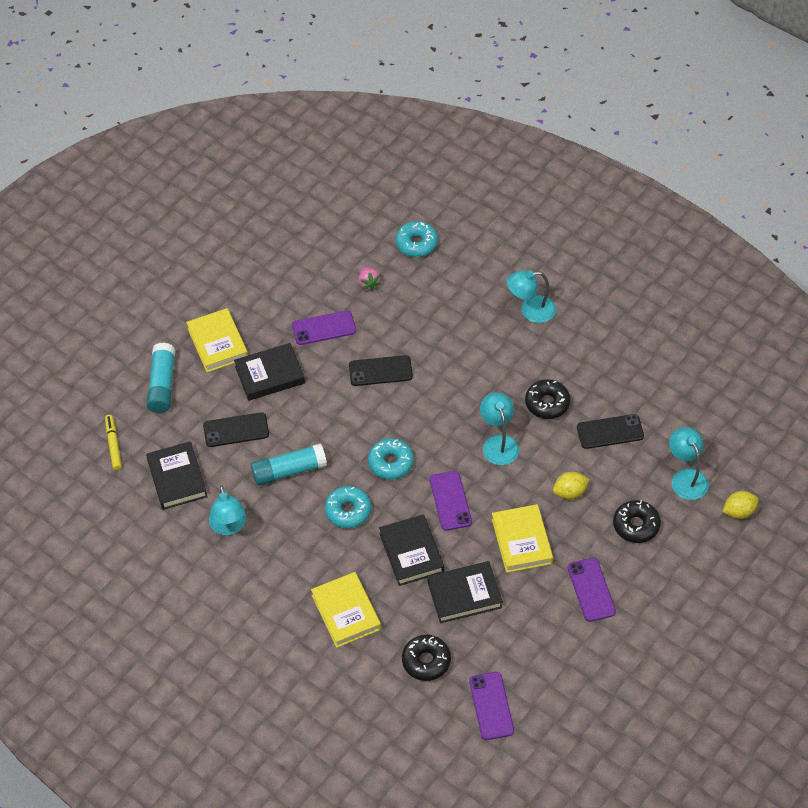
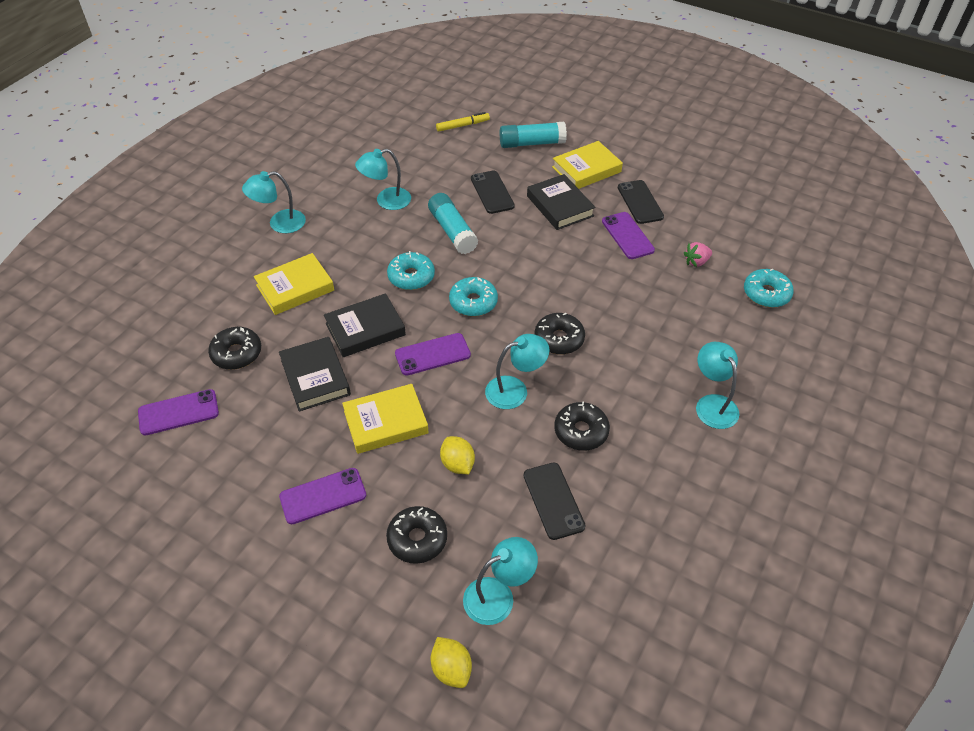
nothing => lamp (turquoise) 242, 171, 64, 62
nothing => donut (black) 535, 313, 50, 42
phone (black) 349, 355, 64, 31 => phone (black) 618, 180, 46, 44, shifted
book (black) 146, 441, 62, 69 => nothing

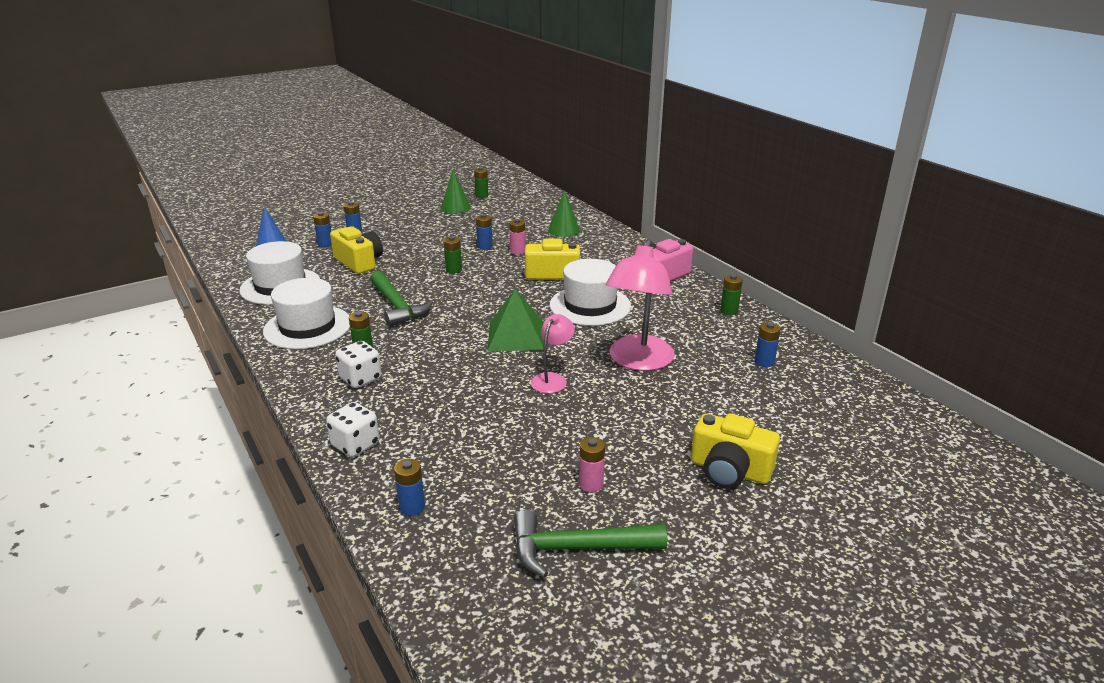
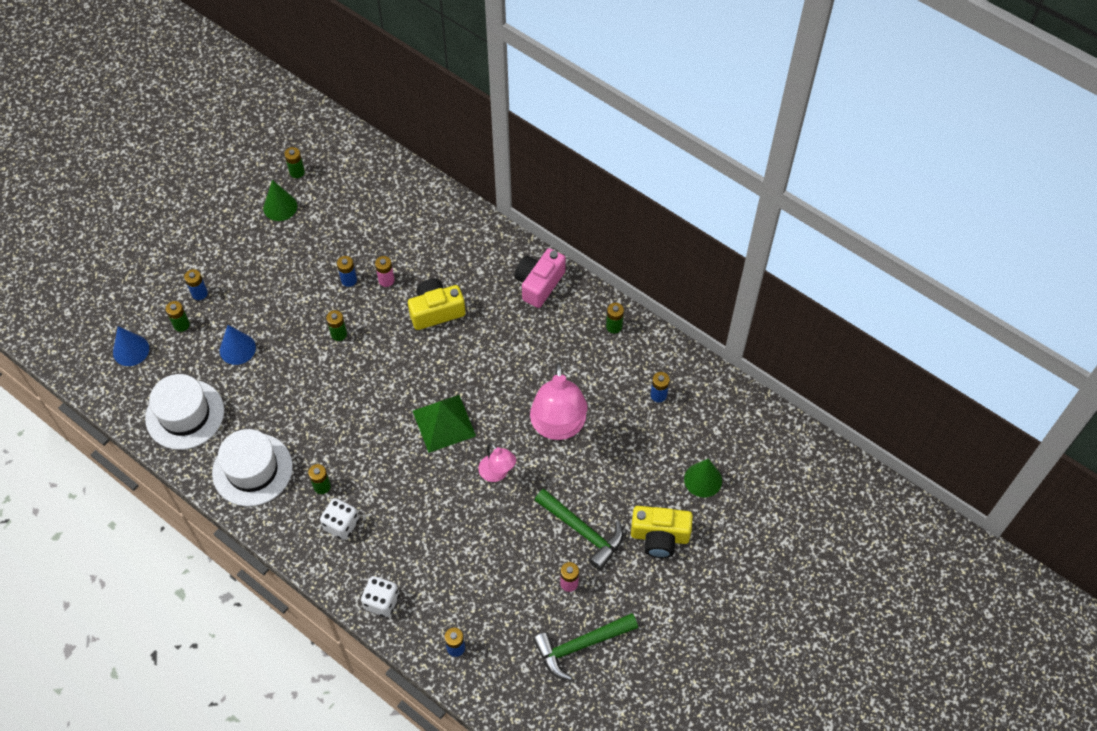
battery (blue) 313, 212, 19, 35 => battery (green) 166, 301, 24, 31
camera (yellow) 330, 226, 53, 48 => cone (blue) 220, 325, 36, 40
lamp (pink) 531, 314, 44, 79 => lamp (pink) 478, 443, 38, 39, 135 degrees clockwise
hammer (green) 370, 271, 63, 56 => hammer (green) 535, 489, 88, 81, shifted
cone (green) 548, 190, 32, 47 => cone (green) 684, 459, 38, 39, shifted
hat (white) 550, 259, 81, 67 => nothing

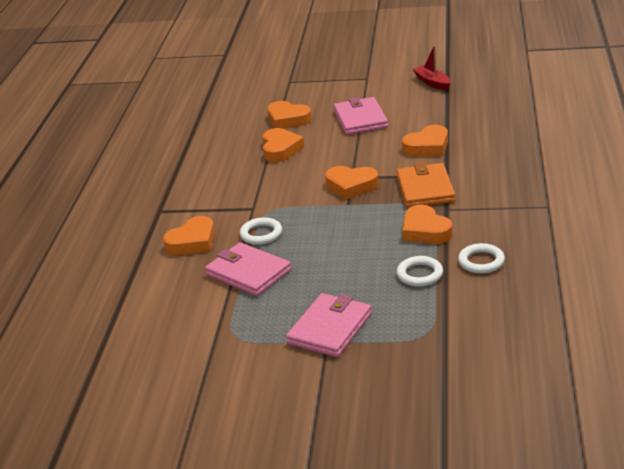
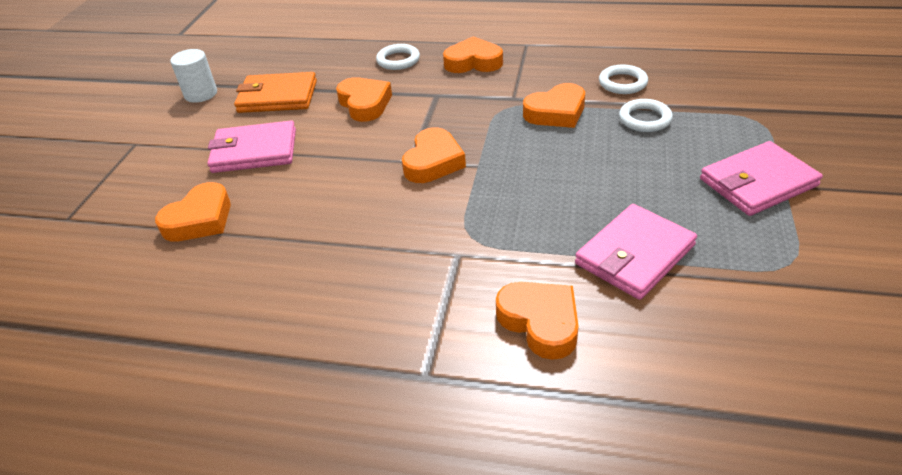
boat (red) 413, 45, 38, 46 => cylinder (white) 170, 49, 47, 54
wallet (orange) 397, 162, 58, 46 => wallet (orange) 234, 72, 83, 41, shifted
ring (white) 240, 217, 42, 28 => ring (white) 376, 44, 44, 26, shifted
heart (orange) 263, 128, 41, 34 => heart (orange) 443, 36, 60, 37, shifted
wallet (pink) 286, 293, 86, 64 => wallet (pink) 700, 141, 123, 75, 60 degrees counterclockwise

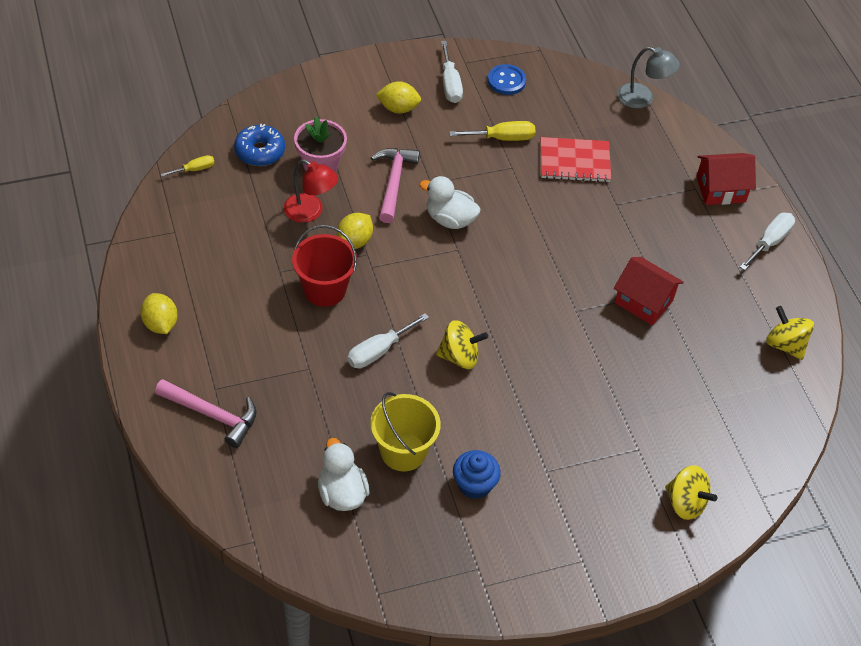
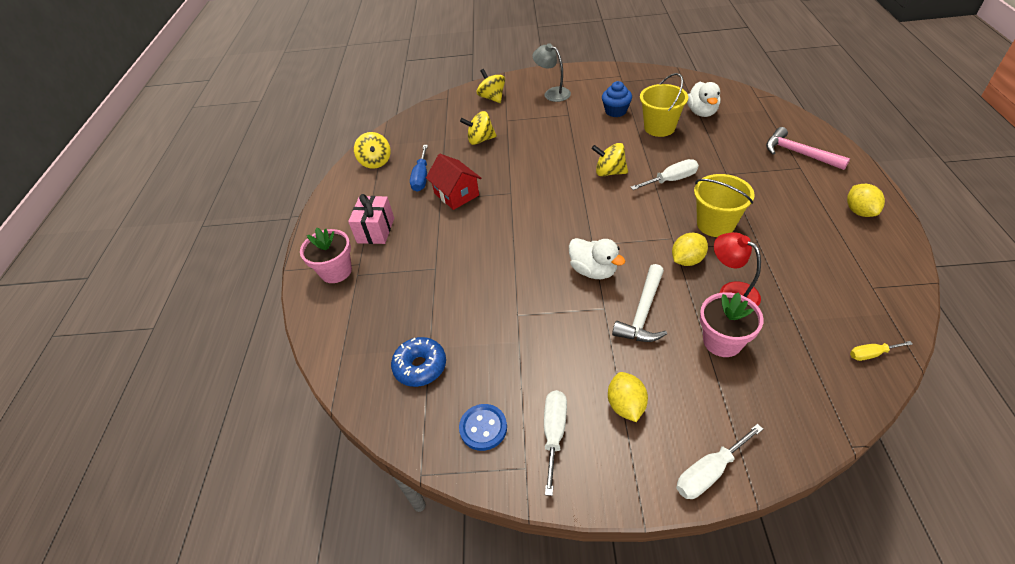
house (red) 696, 153, 60, 52 => flower pot (pink) 300, 227, 52, 56
nothing => gift (pink) 348, 194, 46, 50
donut (blue) 234, 124, 51, 42 => donut (blue) 391, 337, 55, 50, shifted
nothing => screwdriver (blue) 410, 145, 18, 47
nothing => spinning top (yellow) 460, 111, 37, 34
lamp (grey) 617, 47, 63, 62 => lamp (grey) 533, 43, 38, 59, shifted
lemon (yellow) 376, 81, 45, 32 => lemon (yellow) 608, 372, 40, 50, 60 degrees clockwise
hammer (pink) 371, 148, 49, 75 => hammer (white) 612, 264, 55, 78
screwdriver (white) 740, 213, 55, 57 => screwdriver (white) 676, 424, 87, 75, shifted
bucket (red) 292, 225, 65, 82 => bucket (yellow) 694, 174, 61, 63
screwdriver (yellow) 449, 121, 86, 20 => nothing
notebook (red) 541, 137, 70, 45 => nothing

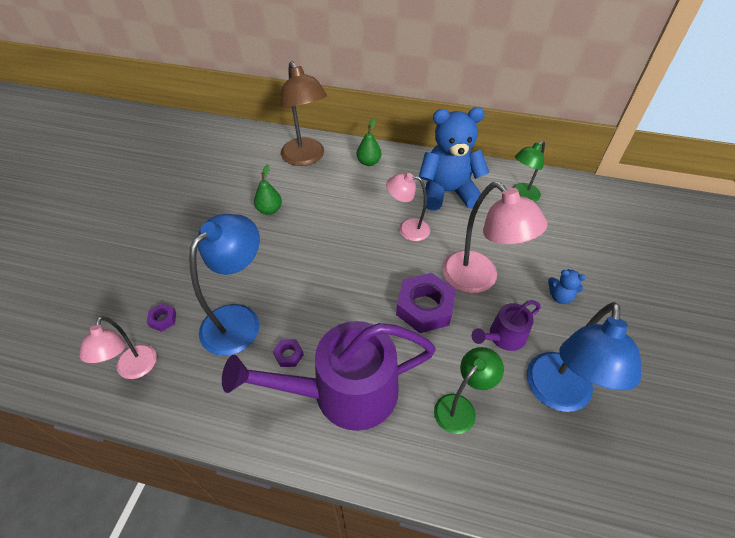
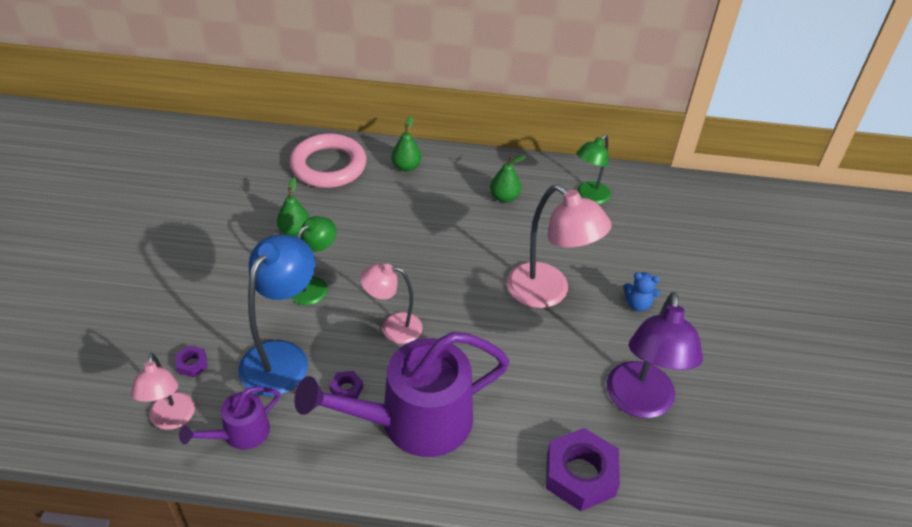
watering can (purple) 472, 300, 69, 51 => watering can (purple) 179, 387, 101, 63, shifted
lamp (brown) 280, 61, 47, 105 => ring (pink) 290, 133, 76, 55
lamp (green) 434, 347, 70, 87 => lamp (green) 291, 216, 46, 89, shifted
lamp (pink) 386, 173, 44, 68 => lamp (pink) 360, 263, 63, 81, shifted
teddy bear (blue) 419, 107, 70, 104 => pear (green) 490, 155, 36, 48
nut (purple) 396, 273, 60, 60 => nut (purple) 546, 428, 74, 83, shifted
lamp (blue) 527, 302, 114, 110 => lamp (purple) 607, 292, 96, 126

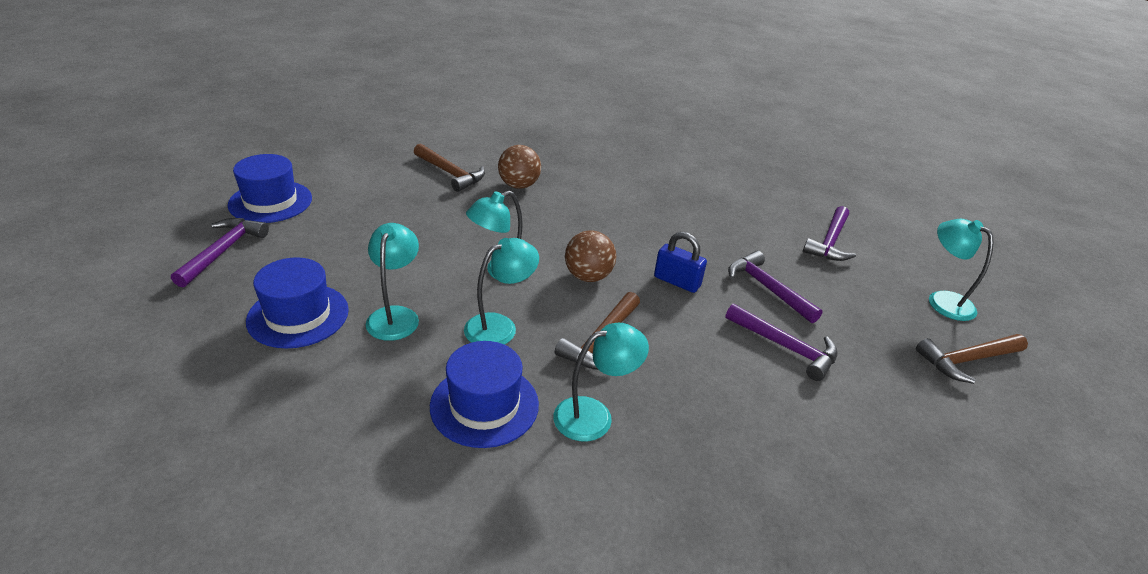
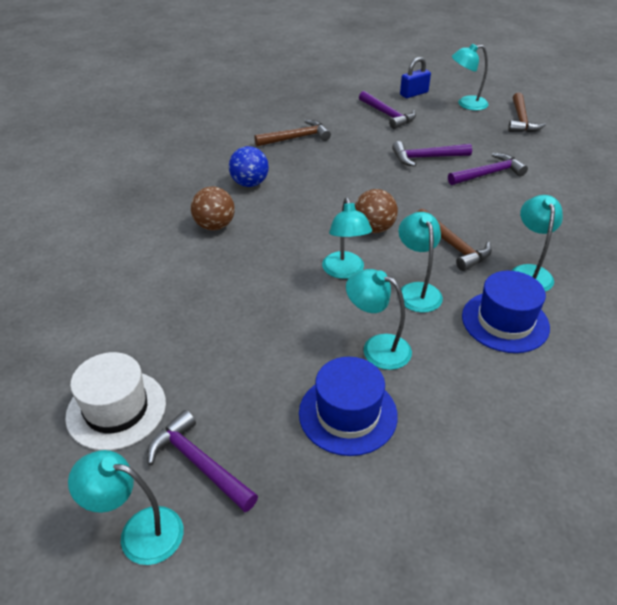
hat (blue) 228, 154, 84, 69 => hat (white) 65, 352, 101, 99
nothing => lamp (turquoise) 68, 450, 116, 115
nothing => ball (blue) 229, 146, 40, 41
hammer (brown) 414, 144, 71, 48 => hammer (brown) 254, 120, 77, 26, shifted
padlock (blue) 654, 232, 53, 61 => padlock (blue) 400, 57, 31, 41, shifted

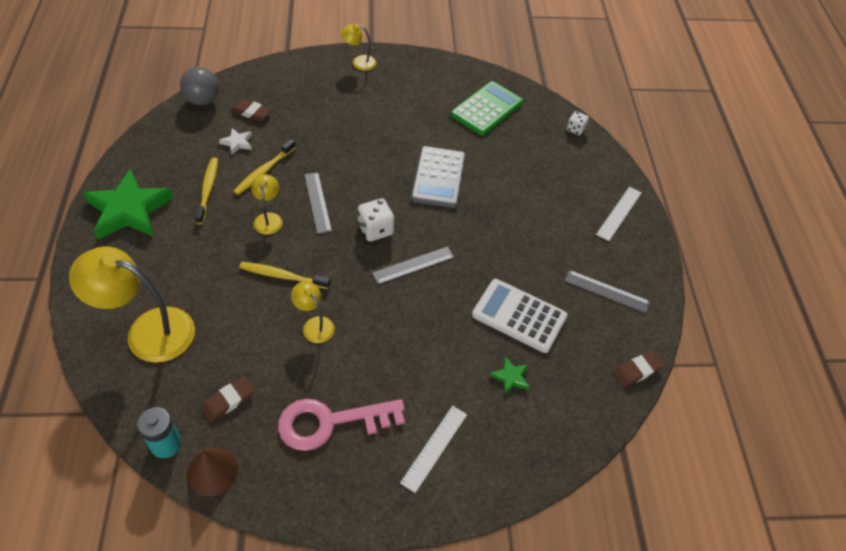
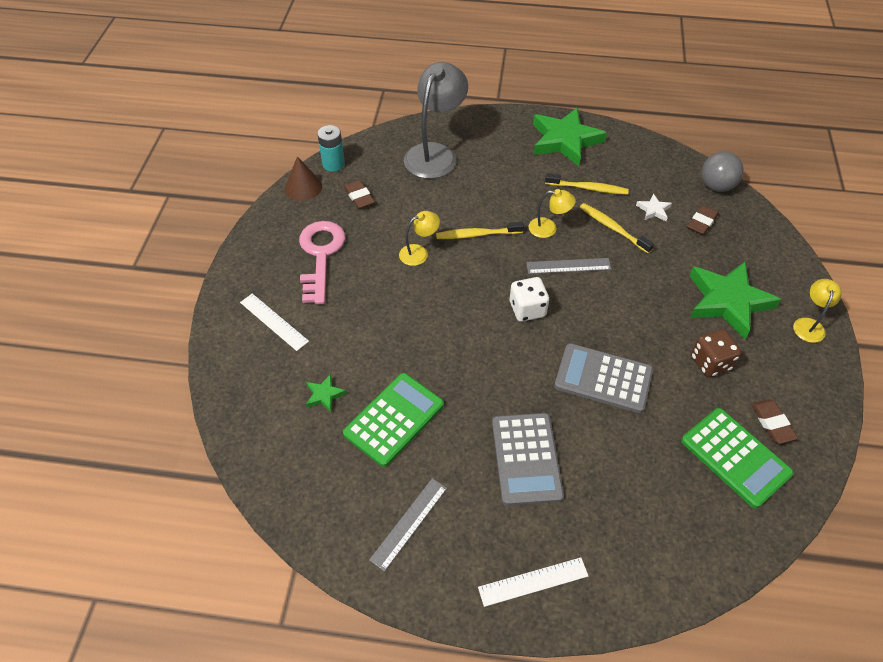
calculator (white) 472, 279, 96, 74 => calculator (green) 343, 373, 101, 94
lamp (yellow) 69, 247, 126, 116 => lamp (grey) 404, 62, 64, 117
toothbrush (yellow) 239, 262, 92, 27 => toothbrush (yellow) 436, 222, 88, 17, 120 degrees counterclockwise
ruler (white) 596, 187, 46, 54 => ruler (white) 478, 557, 110, 50, 60 degrees counterclockwise
nothing => calculator (grey) 492, 413, 72, 93
nothing => star (green) 689, 262, 92, 77
nothing => dice (brown) 691, 329, 51, 48
eraser (brown) 613, 351, 52, 36 => eraser (brown) 751, 399, 47, 45, shifted
ruler (grey) 372, 246, 82, 39 => nothing
dice (white) 567, 111, 22, 24 => nothing

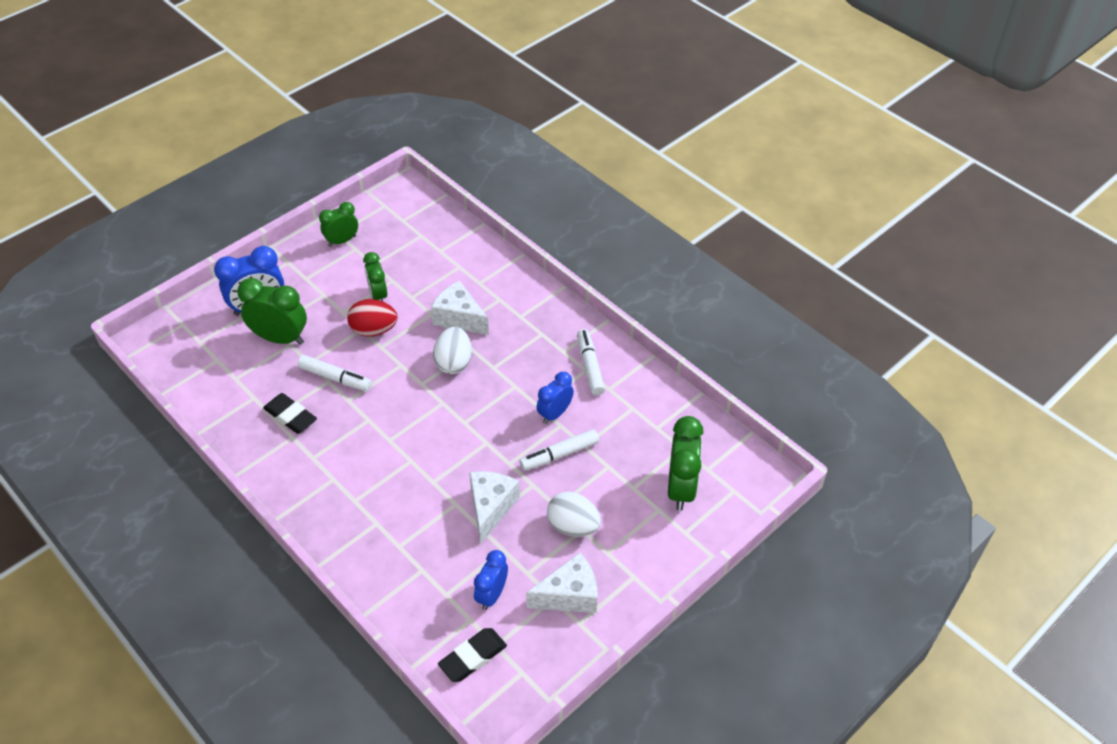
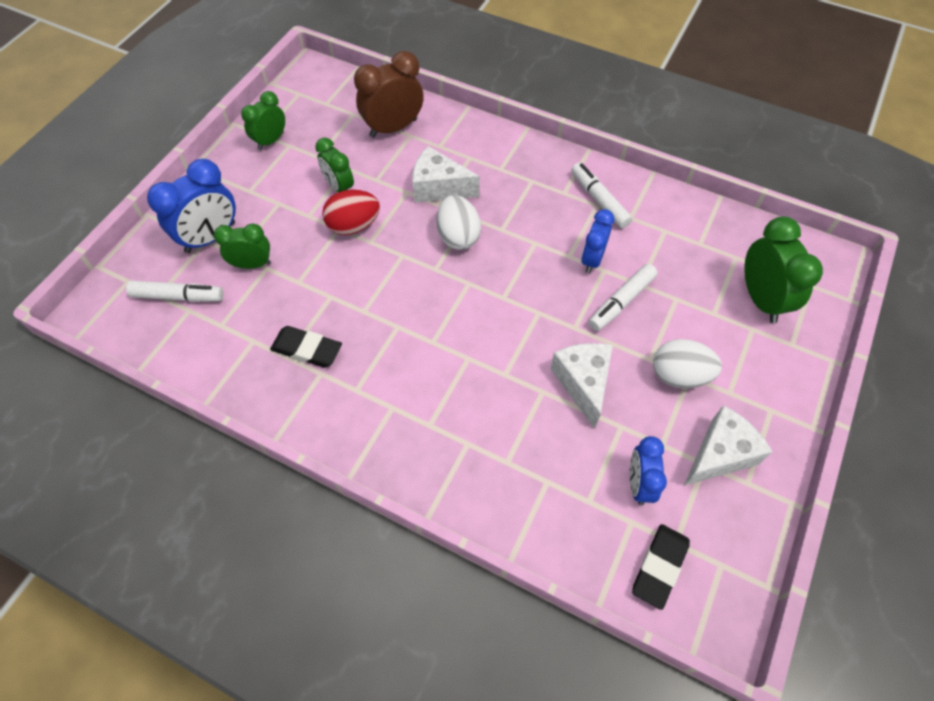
marker (white) 298, 355, 74, 36 => marker (white) 126, 281, 98, 21, shifted
clock (green) 237, 278, 70, 67 => clock (green) 214, 224, 57, 45, x0.63
nothing => clock (brown) 354, 51, 70, 87

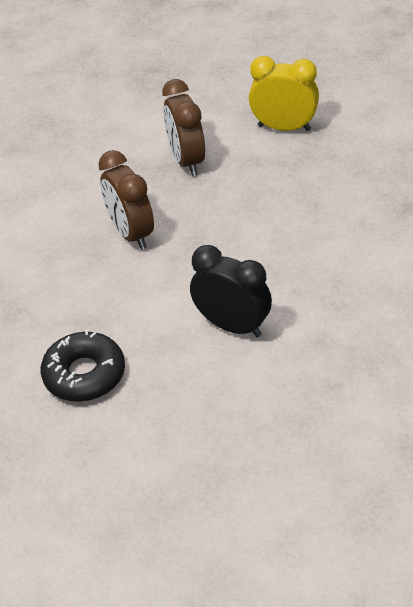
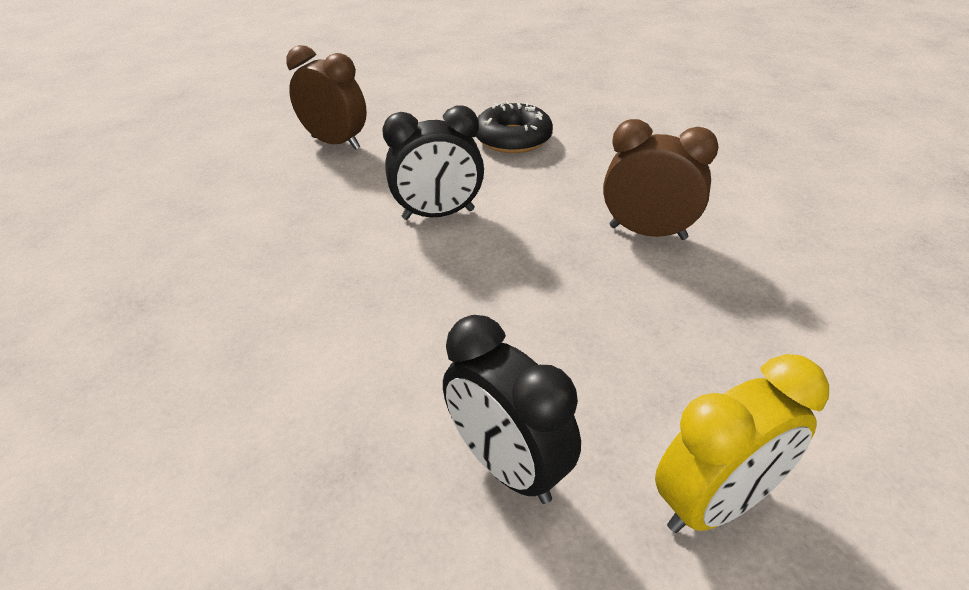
clock (brown) 162, 79, 43, 97 => clock (brown) 286, 45, 81, 105, shifted
nothing => clock (black) 443, 315, 138, 189

